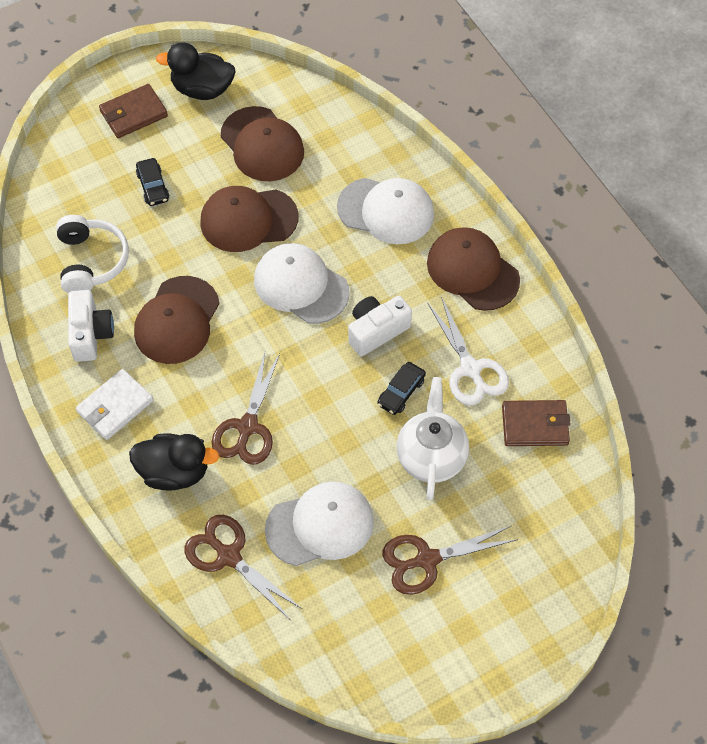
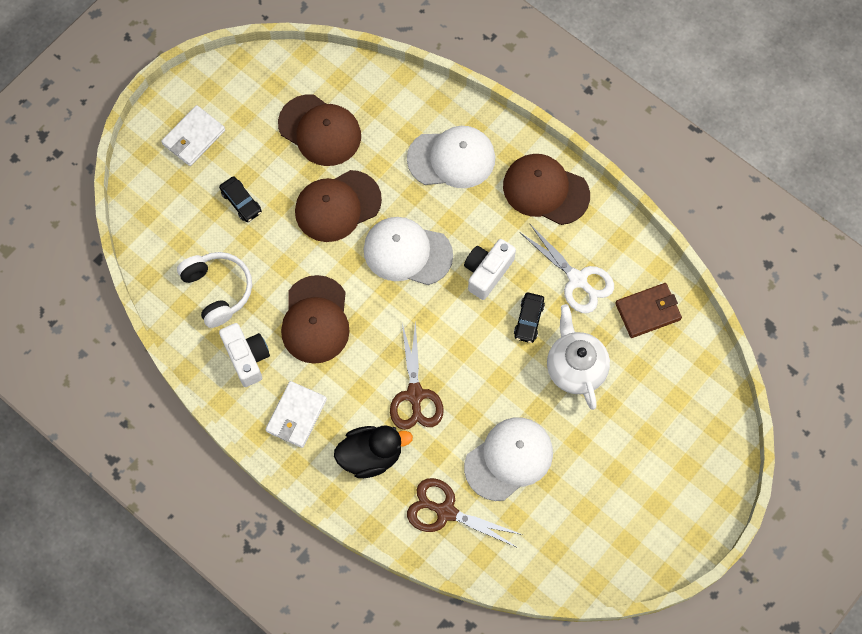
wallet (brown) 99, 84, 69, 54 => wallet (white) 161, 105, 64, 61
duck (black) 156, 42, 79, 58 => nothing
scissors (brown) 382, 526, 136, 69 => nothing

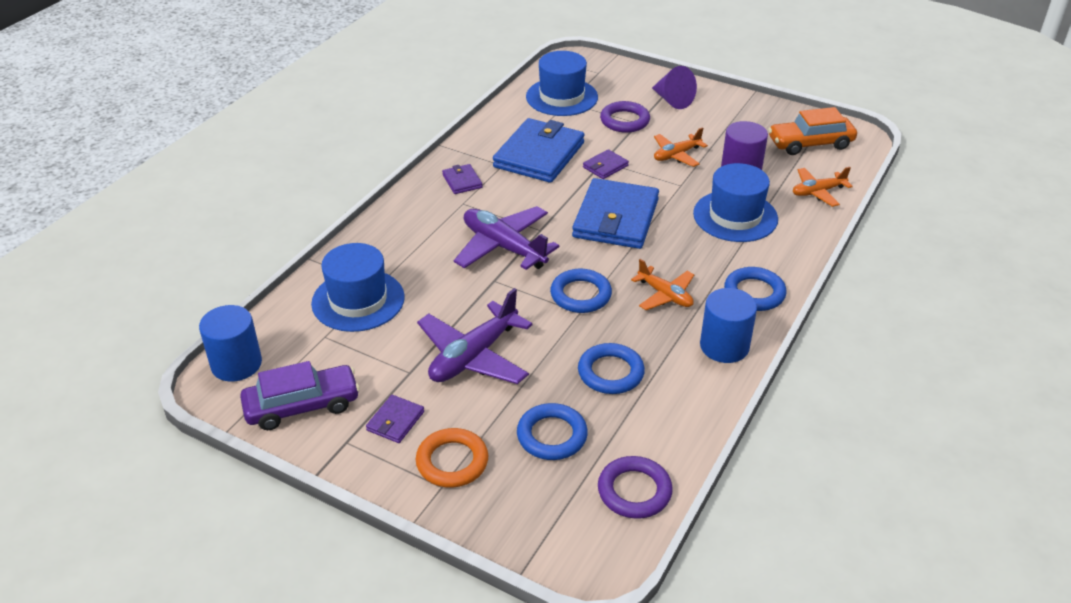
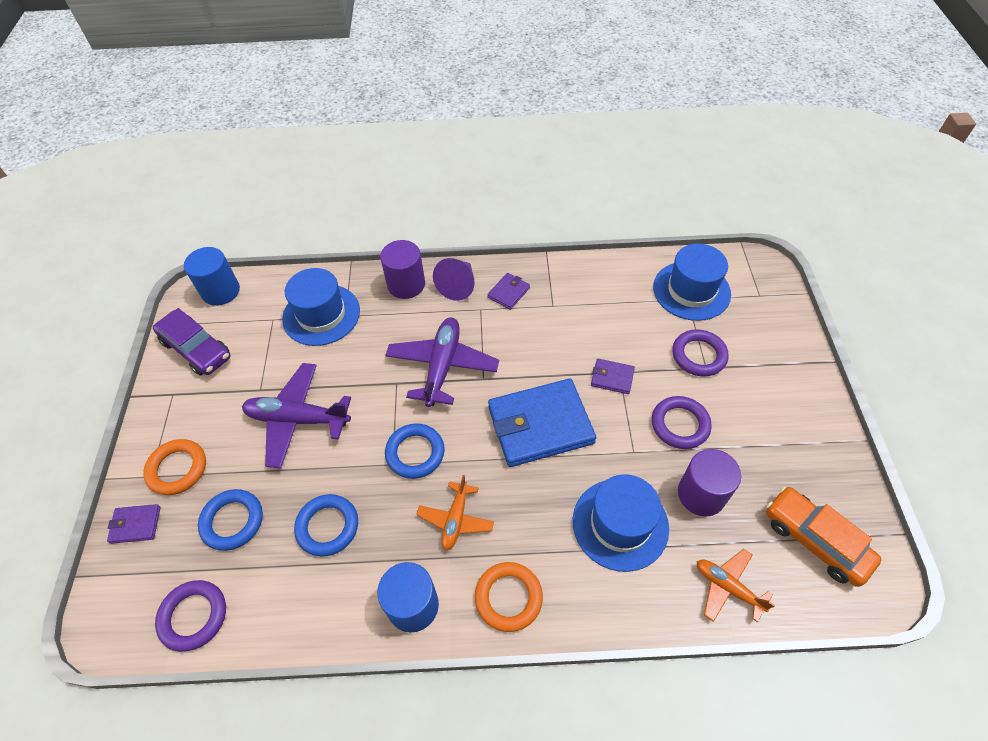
wallet (purple) 366, 395, 58, 48 => wallet (purple) 107, 504, 54, 40, shifted
nothing => cylinder (purple) 380, 240, 45, 59
cone (purple) 652, 66, 45, 43 => cone (purple) 433, 258, 42, 43, shifted
ring (blue) 724, 267, 62, 44 => ring (orange) 475, 562, 68, 70
plane (orange) 654, 127, 54, 40 => ring (purple) 652, 396, 60, 53
wallet (blue) 493, 118, 92, 65 => nothing

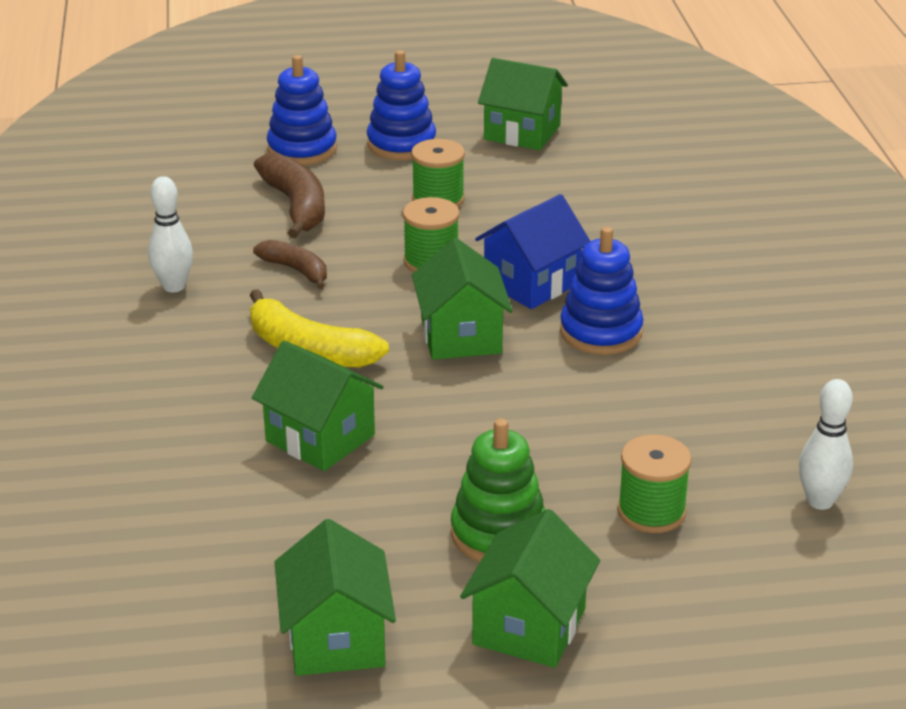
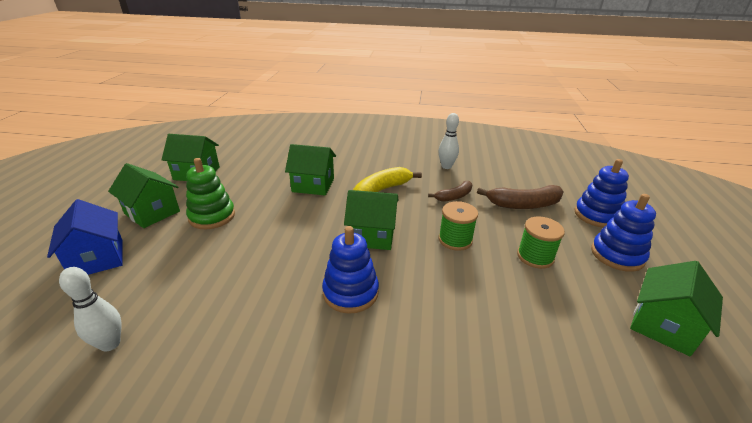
house (blue) 475, 194, 115, 115 => house (blue) 47, 199, 75, 76, shifted
house (green) 252, 341, 132, 130 => house (green) 285, 144, 51, 51, 45 degrees clockwise
spool (green) 617, 435, 75, 98 => nothing

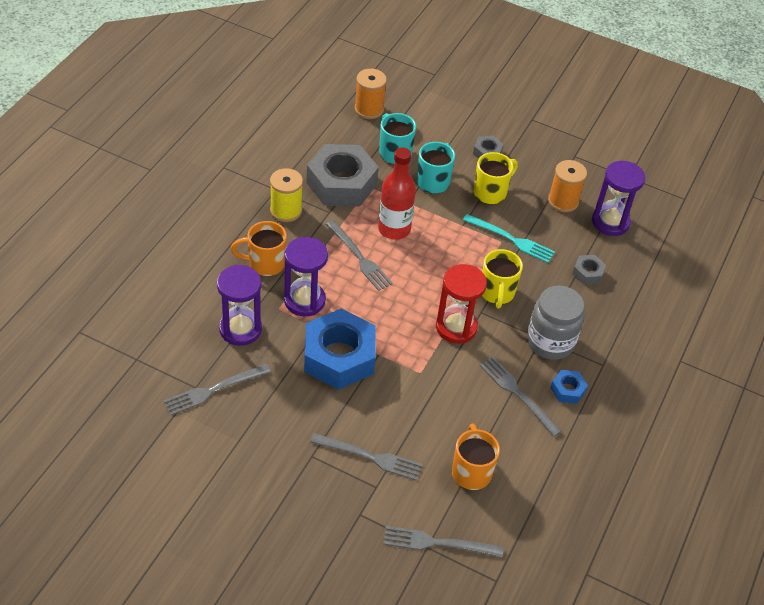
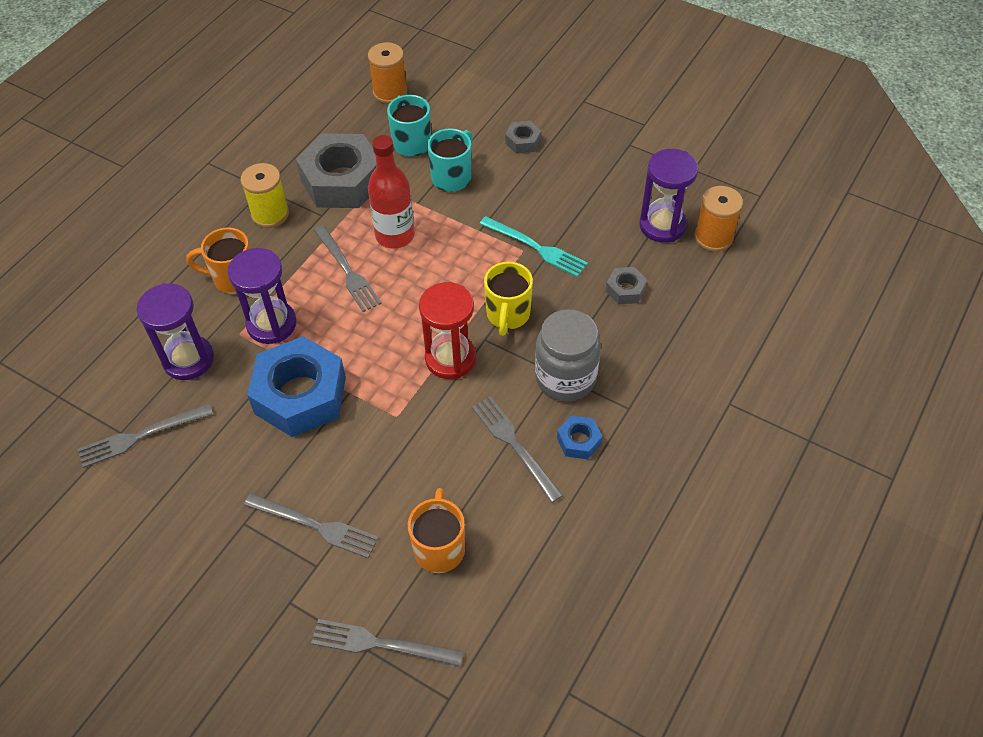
spool (orange) 548, 160, 39, 52 => spool (orange) 694, 186, 49, 66, shifted
mug (yellow) 473, 152, 45, 52 => nothing

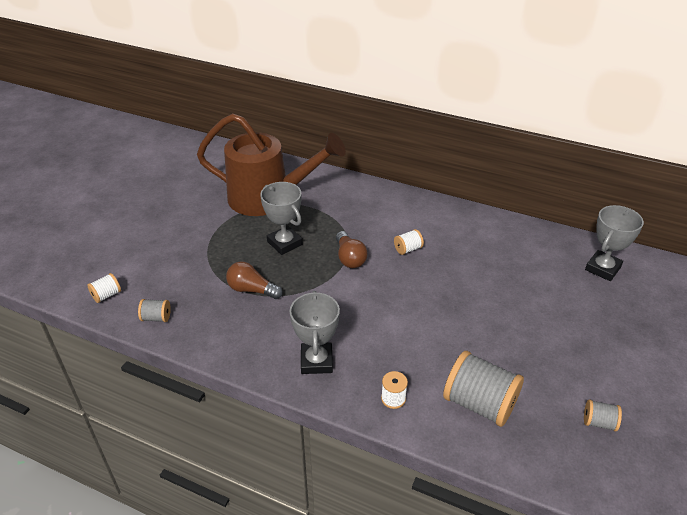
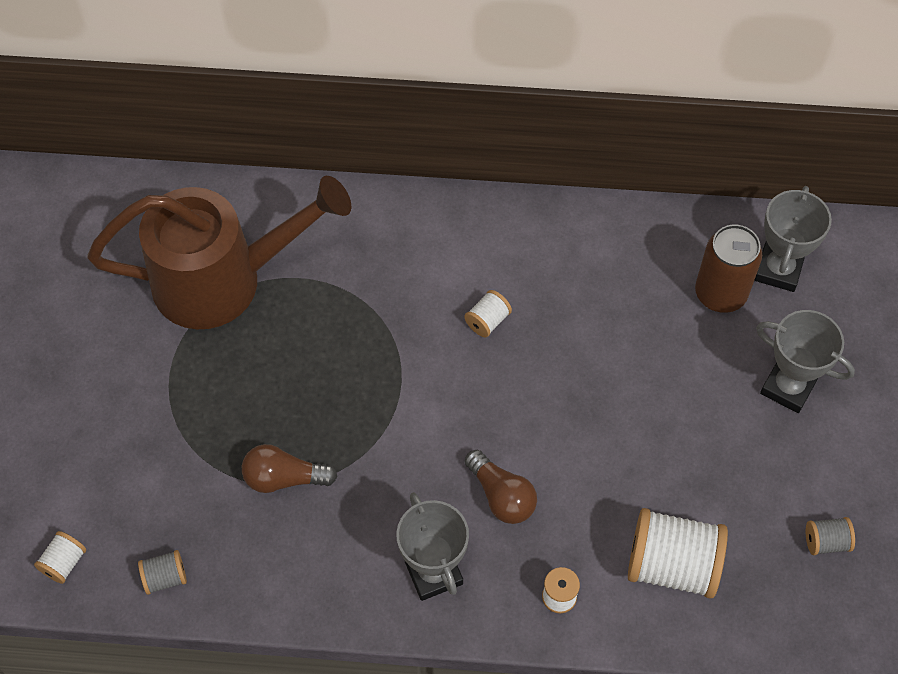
light bulb (brown) 336, 231, 32, 37 => light bulb (brown) 465, 450, 72, 74, shifted
spool (grey) 443, 351, 81, 76 => spool (white) 628, 508, 100, 91
nothing => can (brown) 695, 225, 67, 88
trophy (grey) 260, 182, 42, 73 => trophy (grey) 756, 310, 99, 103, shifted

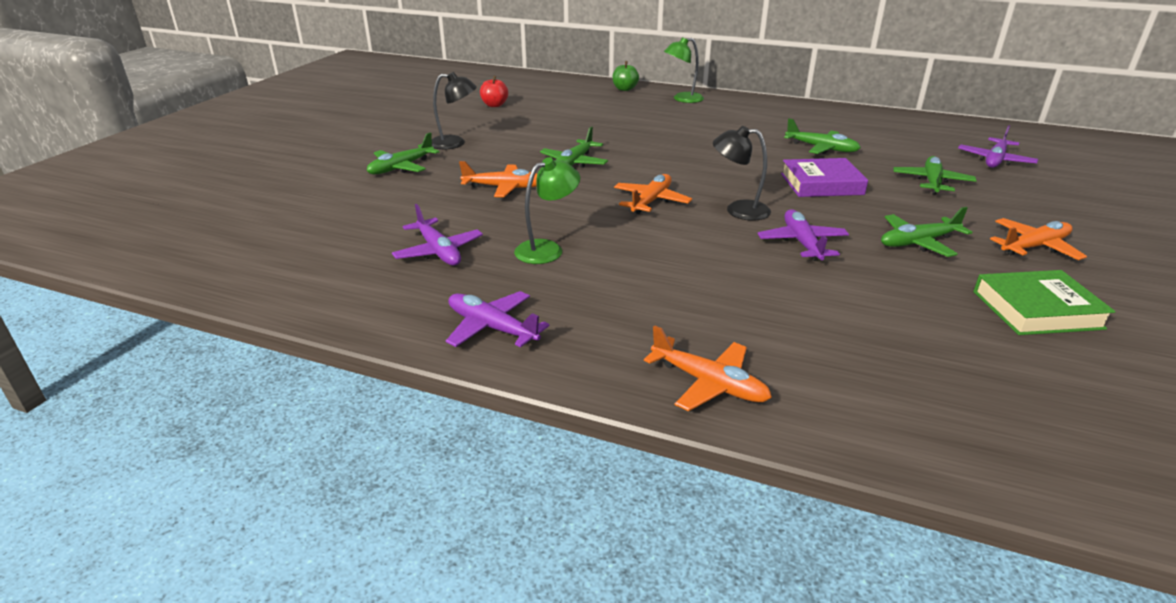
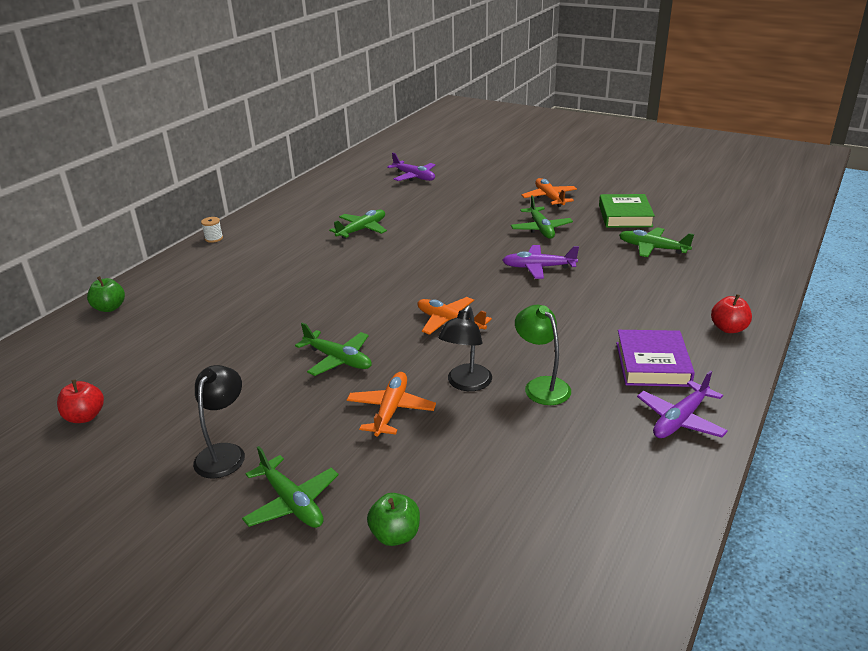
nothing => spool (white) 201, 217, 22, 26
nothing => apple (green) 367, 493, 53, 53
lamp (black) 713, 126, 58, 95 => lamp (black) 438, 306, 54, 85, shifted
book (purple) 781, 158, 87, 39 => book (purple) 616, 330, 79, 57, shifted
plane (green) 893, 156, 84, 39 => plane (green) 619, 227, 75, 30, shifted
plane (orange) 644, 325, 128, 86 => apple (red) 711, 294, 41, 39
plane (purple) 392, 204, 91, 62 => nothing
lamp (green) 664, 37, 40, 66 => nothing

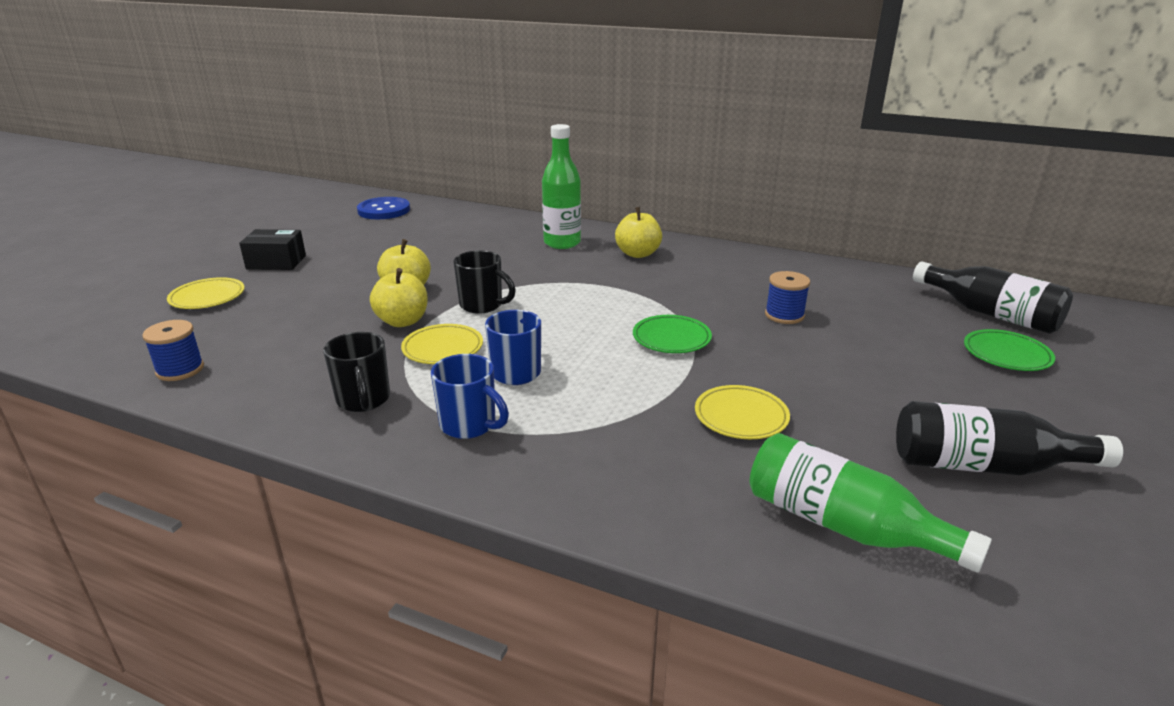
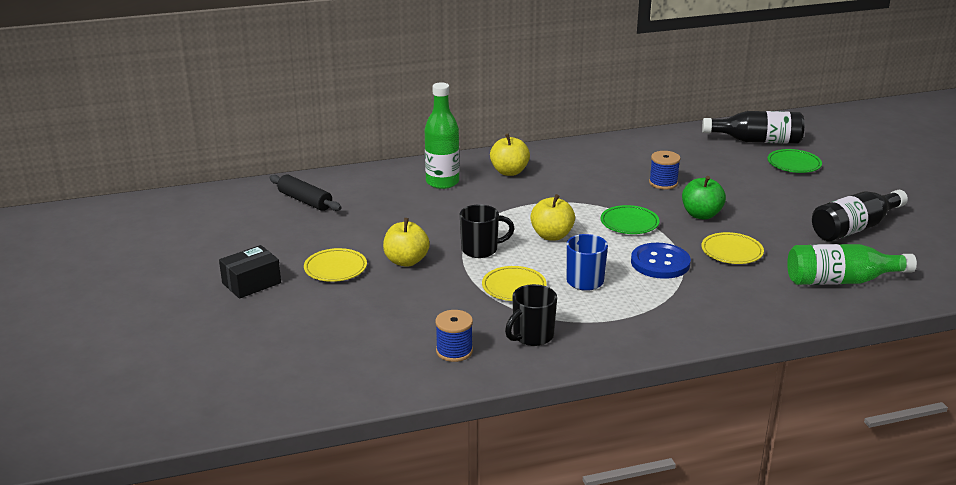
nothing => rolling pin (black) 269, 175, 73, 36
plate (yellow) 167, 277, 78, 32 => plate (yellow) 304, 248, 63, 34, shifted
spool (blue) 142, 320, 62, 61 => spool (blue) 435, 310, 38, 52, shifted
mug (black) 323, 332, 67, 80 => mug (black) 505, 284, 52, 62, 105 degrees clockwise
apple (yellow) 370, 268, 57, 59 => apple (yellow) 530, 194, 45, 47, shifted
button (blue) 357, 197, 53, 22 => button (blue) 631, 243, 60, 36, shifted
nothing => apple (green) 682, 176, 44, 44
mug (blue) 431, 354, 78, 85 => nothing

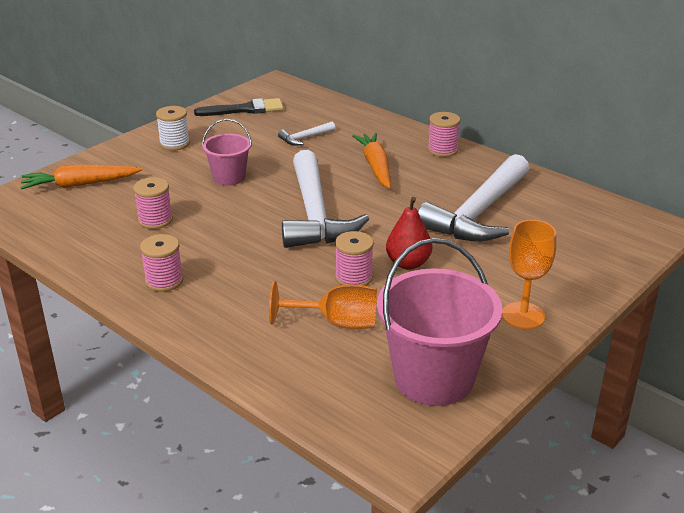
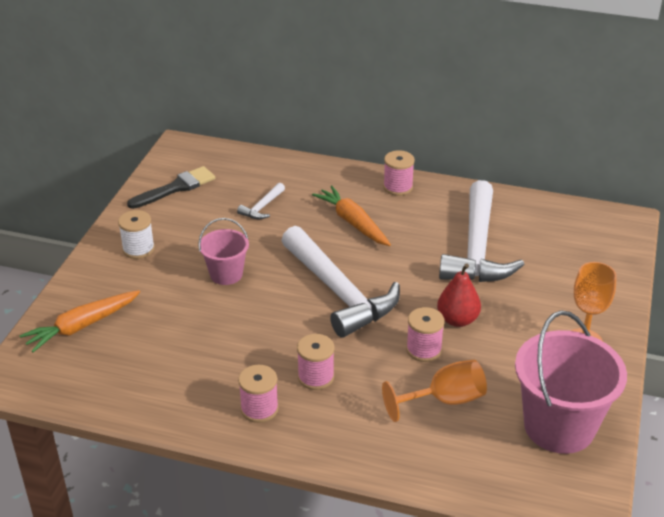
spool (pink) 133, 177, 40, 52 => spool (pink) 297, 334, 37, 56, shifted

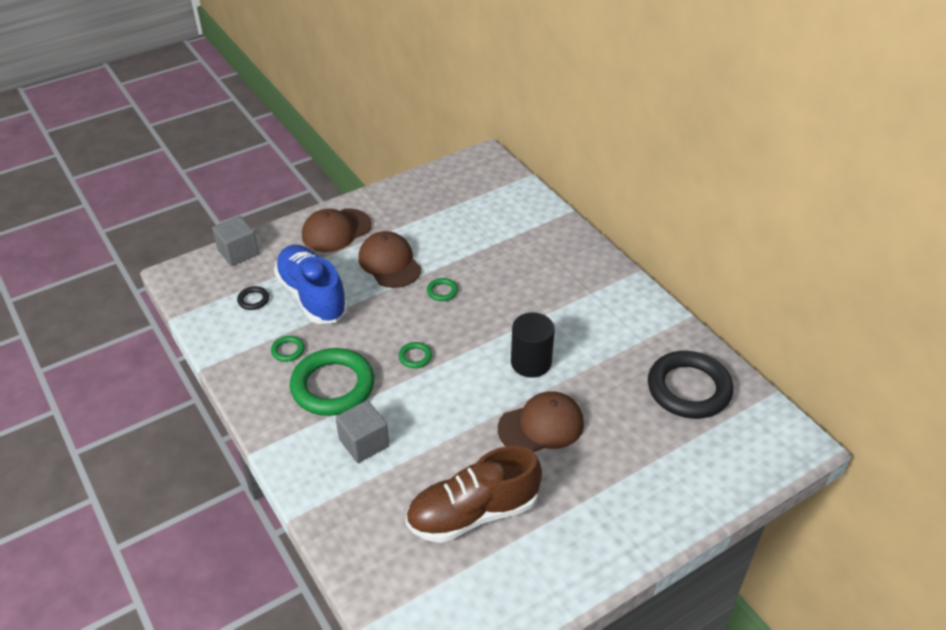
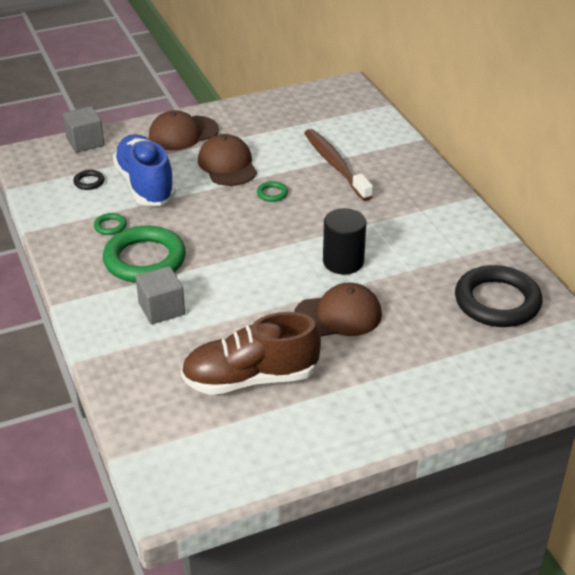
nothing => toothbrush (brown) 304, 129, 69, 72
ring (green) 399, 342, 33, 26 => nothing

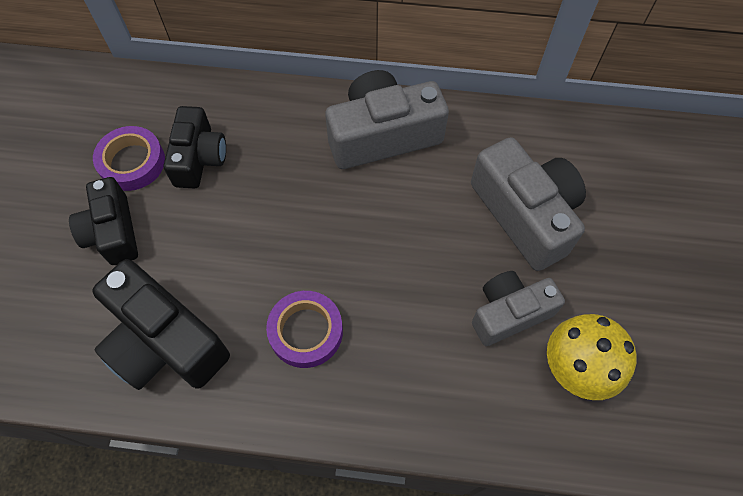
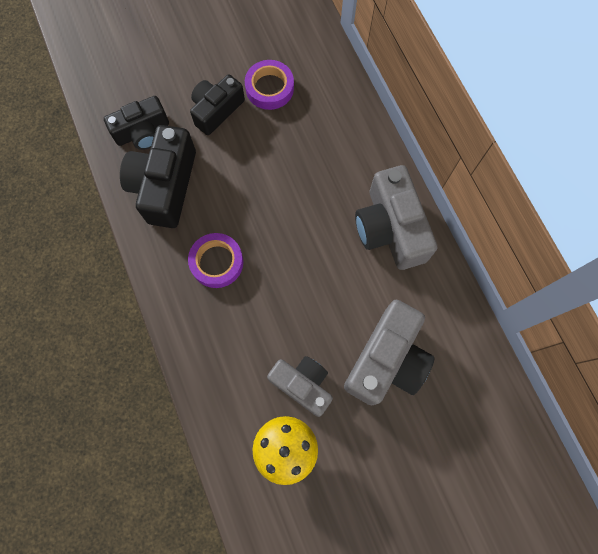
camera (black) 164, 106, 62, 83 => camera (black) 104, 96, 65, 54, shifted
camera (grey) 325, 70, 124, 99 => camera (grey) 355, 165, 82, 105, 150 degrees counterclockwise

